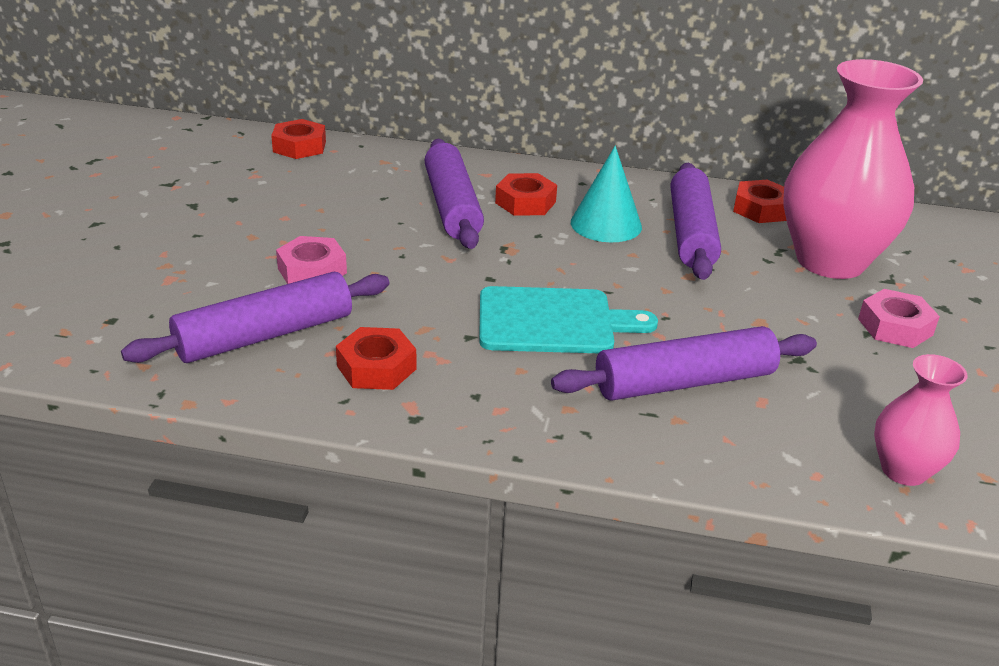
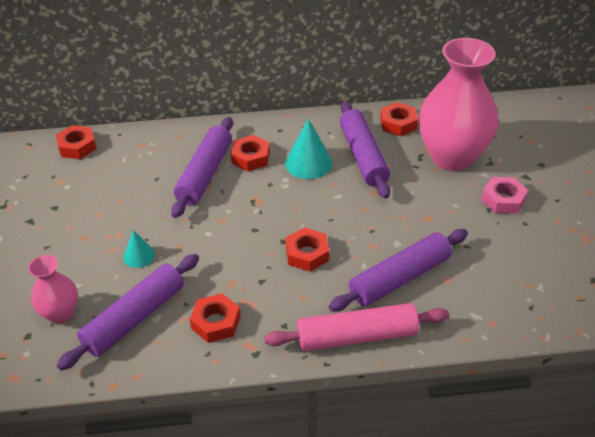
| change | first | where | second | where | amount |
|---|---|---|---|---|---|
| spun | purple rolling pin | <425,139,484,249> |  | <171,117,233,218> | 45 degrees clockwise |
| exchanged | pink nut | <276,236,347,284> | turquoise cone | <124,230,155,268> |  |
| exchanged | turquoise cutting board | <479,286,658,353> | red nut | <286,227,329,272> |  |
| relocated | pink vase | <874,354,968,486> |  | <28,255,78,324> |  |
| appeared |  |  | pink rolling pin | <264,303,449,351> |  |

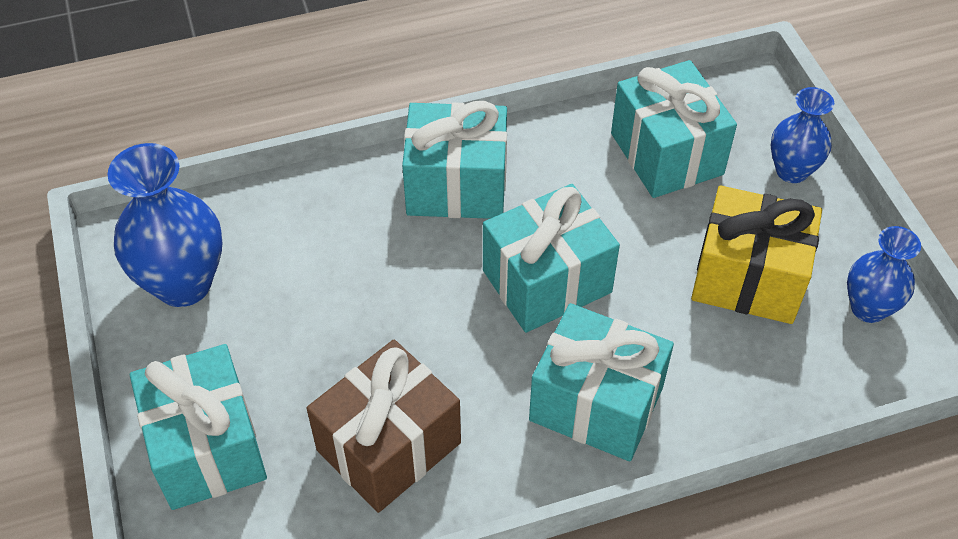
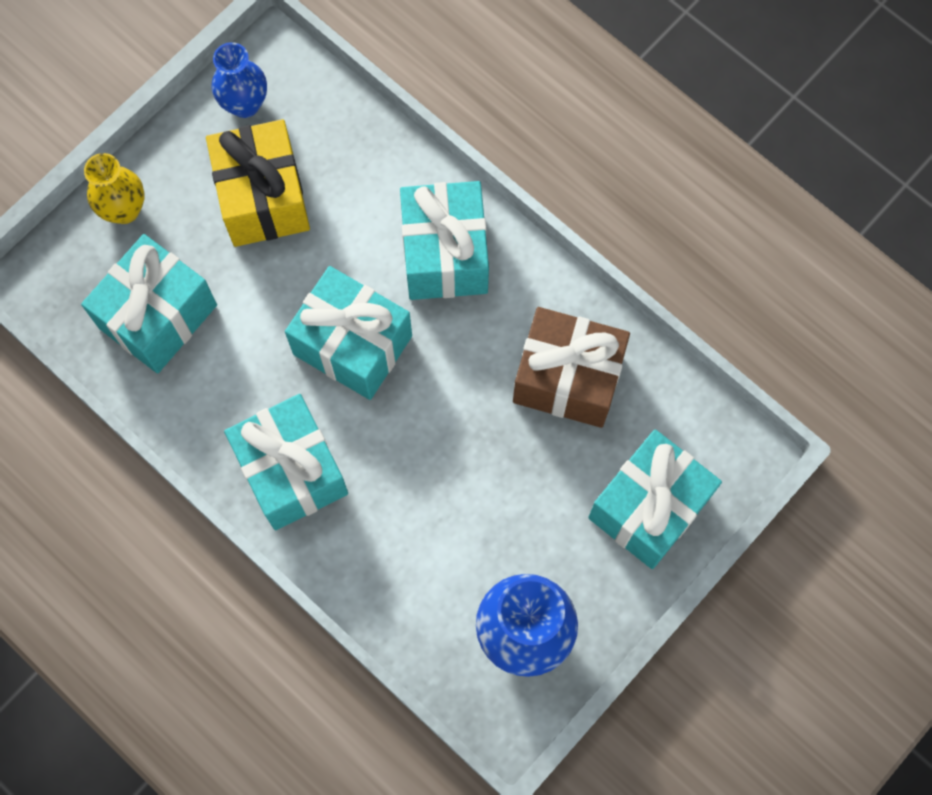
| change | first | where | second | where | amount |
|---|---|---|---|---|---|
| colour | blue vase | <771,87,834,183> | yellow vase | <84,153,145,224> |  |

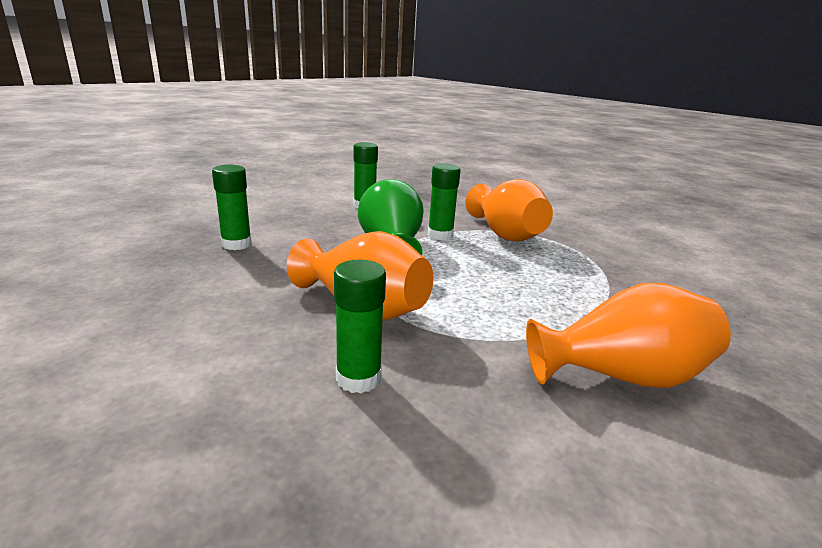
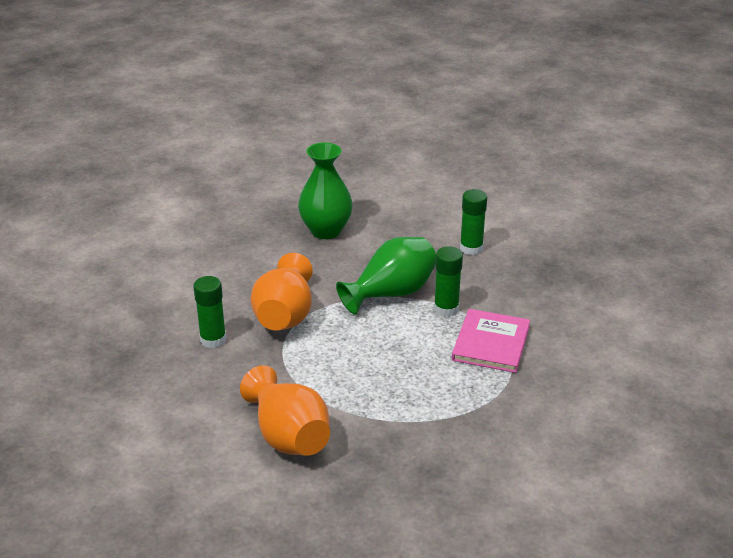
| change | first | where | second | where | amount |
|---|---|---|---|---|---|
| exchanged | green glue stick | <212,165,252,250> | green vase | <298,142,353,239> |  |
| exchanged | orange vase | <466,179,553,242> | pink book | <452,309,530,373> |  |

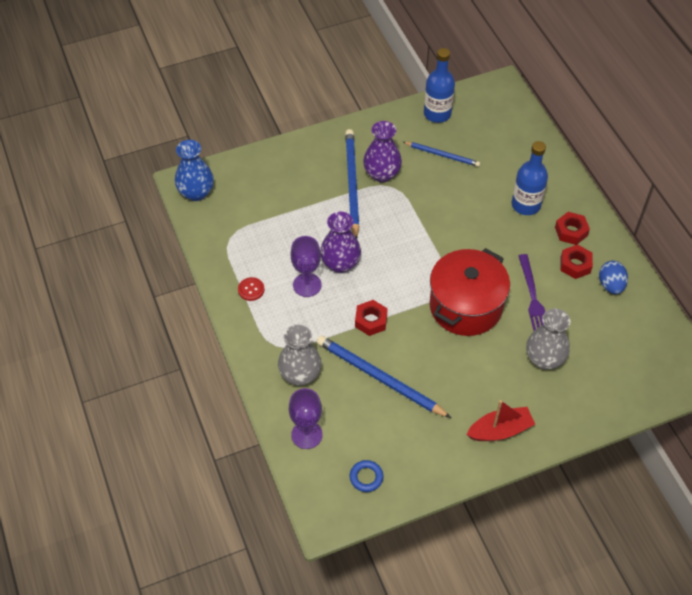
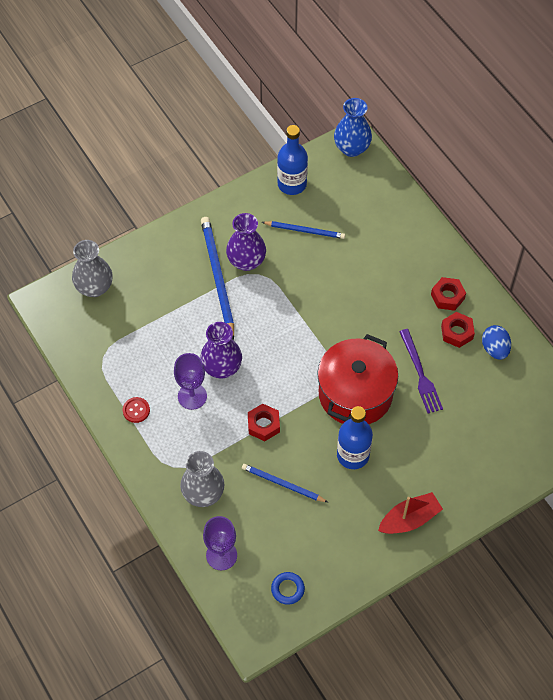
| change | first | where | second | where | amount |
|---|---|---|---|---|---|
| relocated | blue vase | <175,140,214,201> |  | <334,98,372,157> |  |
| relocated | blue bottle | <511,141,548,215> |  | <337,406,373,469> |  |
| relocated | grey vase | <526,308,570,369> |  | <72,240,113,297> |  |
| size | blue pencil | <317,335,451,418> |  | <242,464,328,502> | x0.59 |

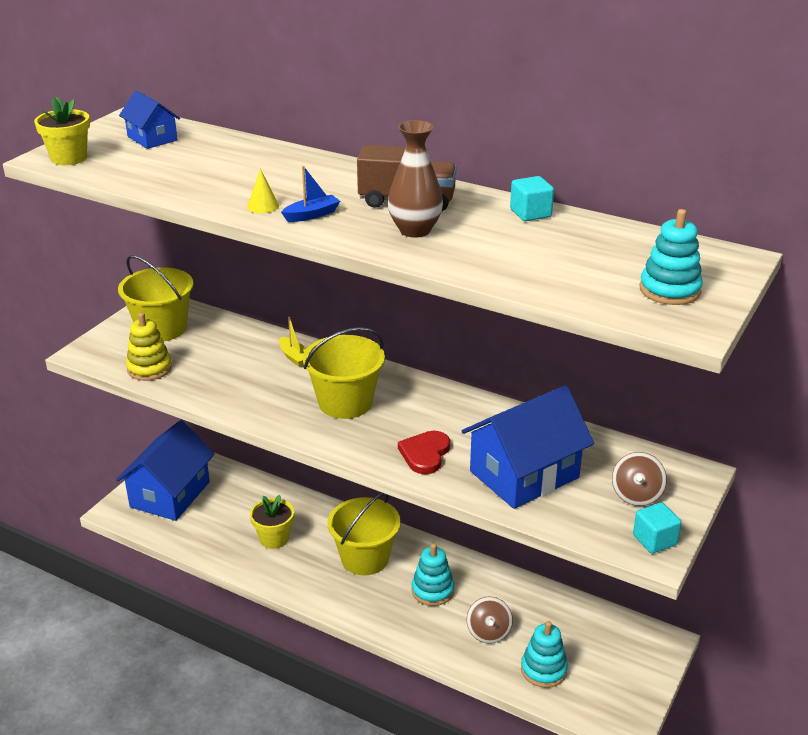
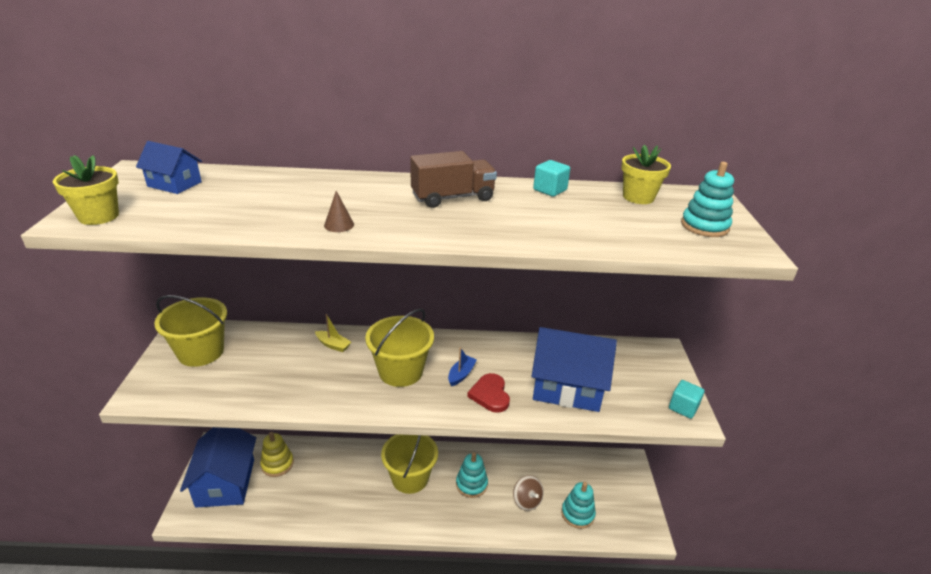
| change | first | where | second | where | amount |
|---|---|---|---|---|---|
| missing | brown vase | <388,120,443,238> |  |  |  |
| relocated | blue boat | <281,166,340,222> |  | <448,347,477,386> |  |
| colour | yellow cone | <247,169,279,213> | brown cone | <324,191,354,232> |  |
| relocated | yellow stacking toy | <126,313,172,381> |  | <260,432,294,477> |  |
| spun | blue house | <462,385,594,509> |  | <531,327,617,412> | 75 degrees clockwise |
| missing | brown spinning top | <612,452,667,506> |  |  |  |
| relocated | yellow flower pot | <250,495,294,549> |  | <621,145,671,204> |  |

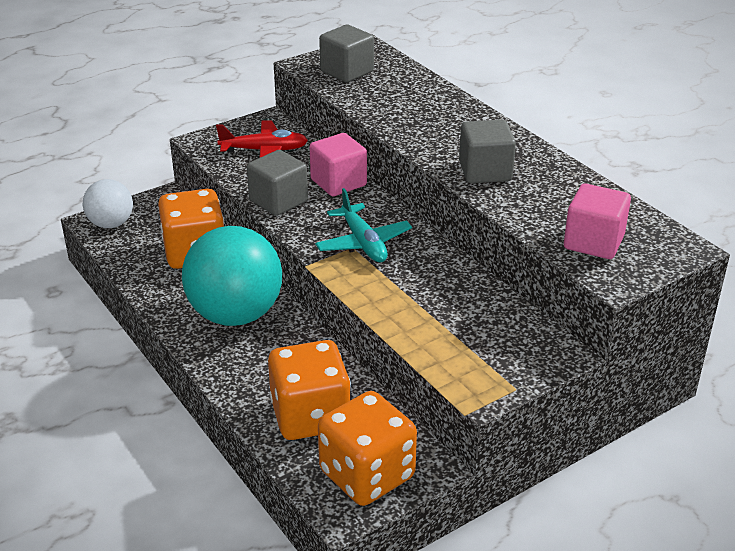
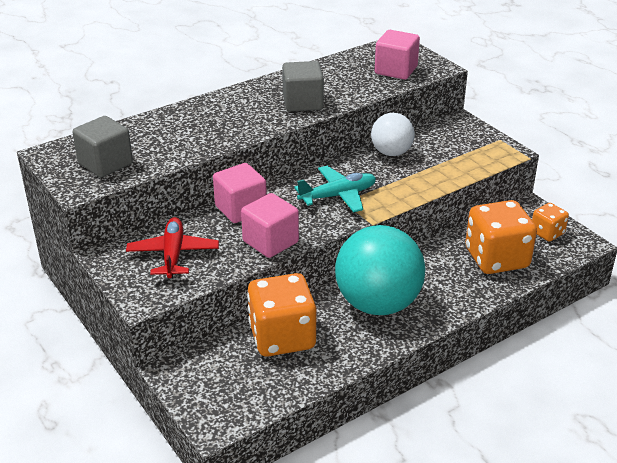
| change | first | where | second | where | amount |
|---|---|---|---|---|---|
| colour | grey cube | <247,150,308,216> | pink cube | <241,193,299,258> |  |
| relocated | white ball | <83,179,133,228> |  | <371,113,415,156> |  |
| size | orange dice | <318,391,417,506> |  | <532,203,569,242> | x0.52 |

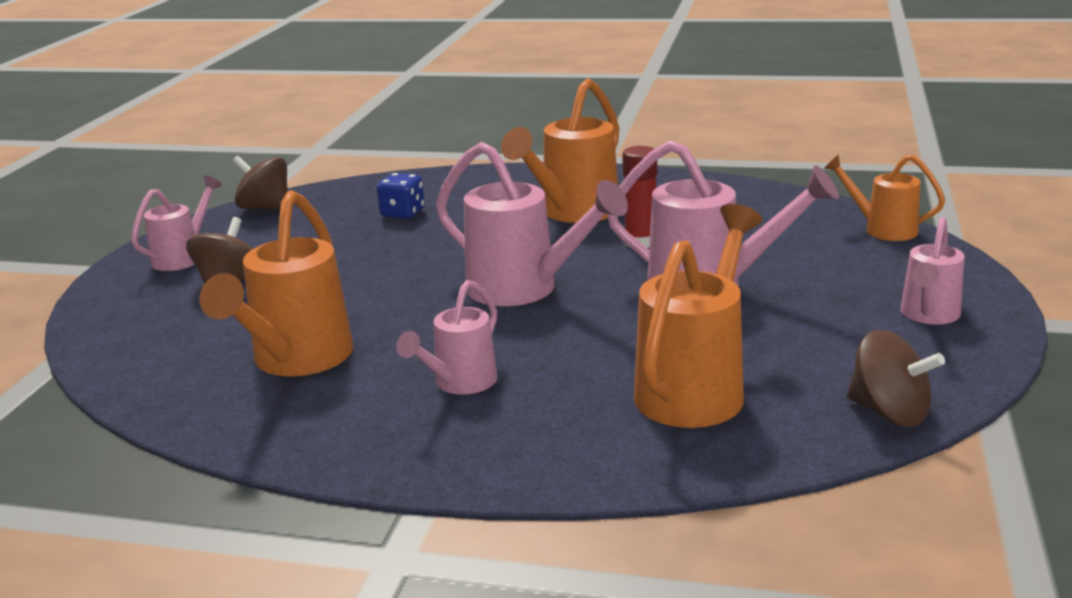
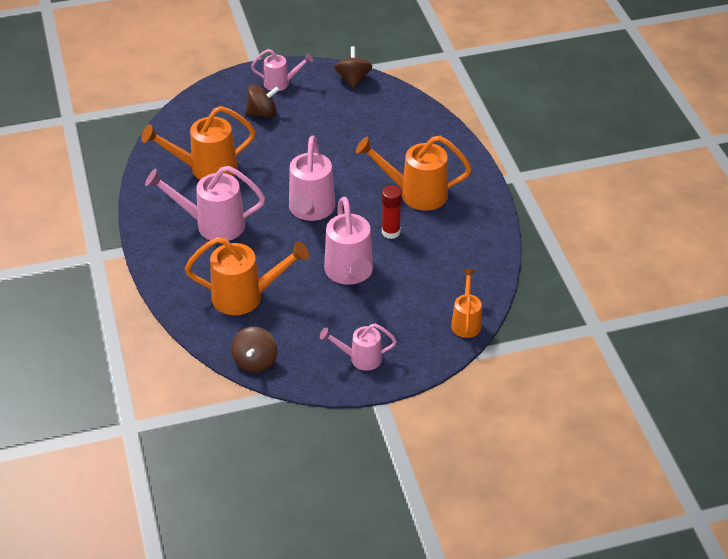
| change | first | where | second | where | amount |
|---|---|---|---|---|---|
| missing | blue dice | <377,173,425,219> |  |  |  |
| size | pink watering can | <396,280,497,395> |  | <145,166,265,241> | x1.69 |

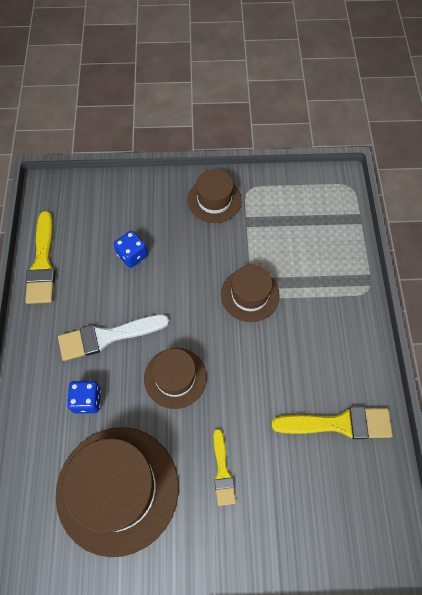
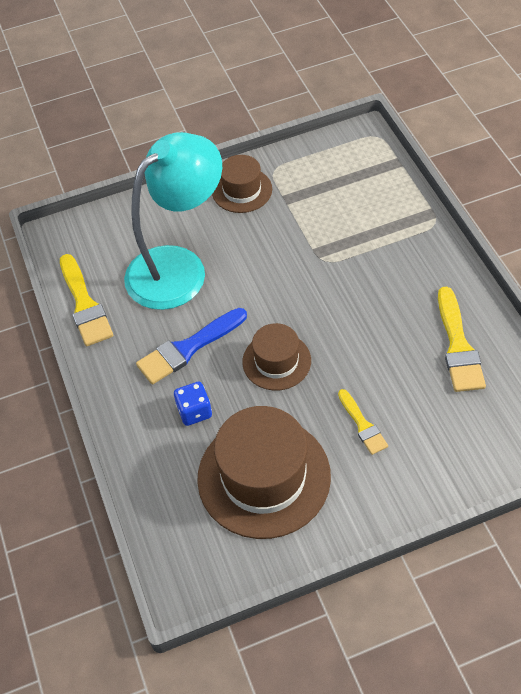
| change | first | where | second | where | amount |
|---|---|---|---|---|---|
| exchanged | blue dice | <114,231,148,268> | turquoise lamp | <124,132,222,310> |  |
| missing | brown hat | <221,265,280,322> |  |  |  |
| colour | white brush | <58,314,169,361> | blue brush | <136,308,247,384> |  |
| spun | yellow brush | <271,407,393,439> |  | <438,287,486,392> | 105 degrees clockwise |

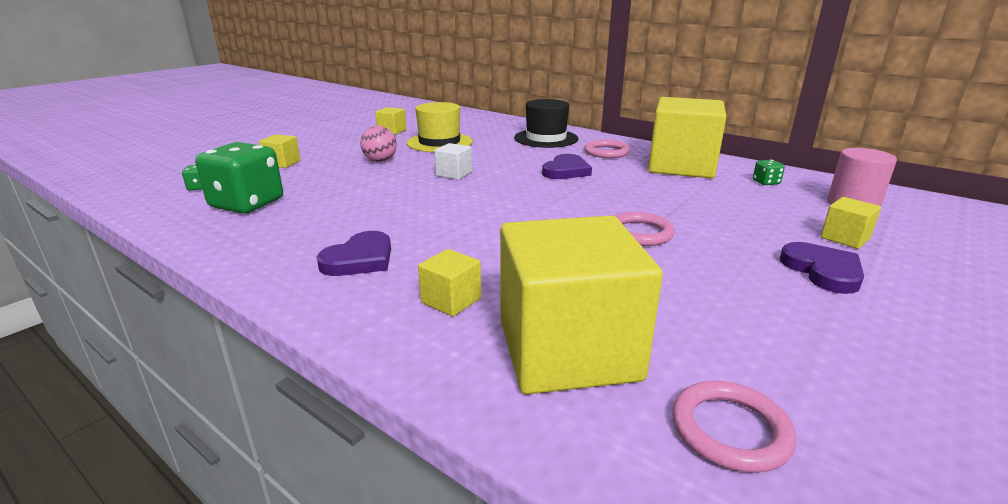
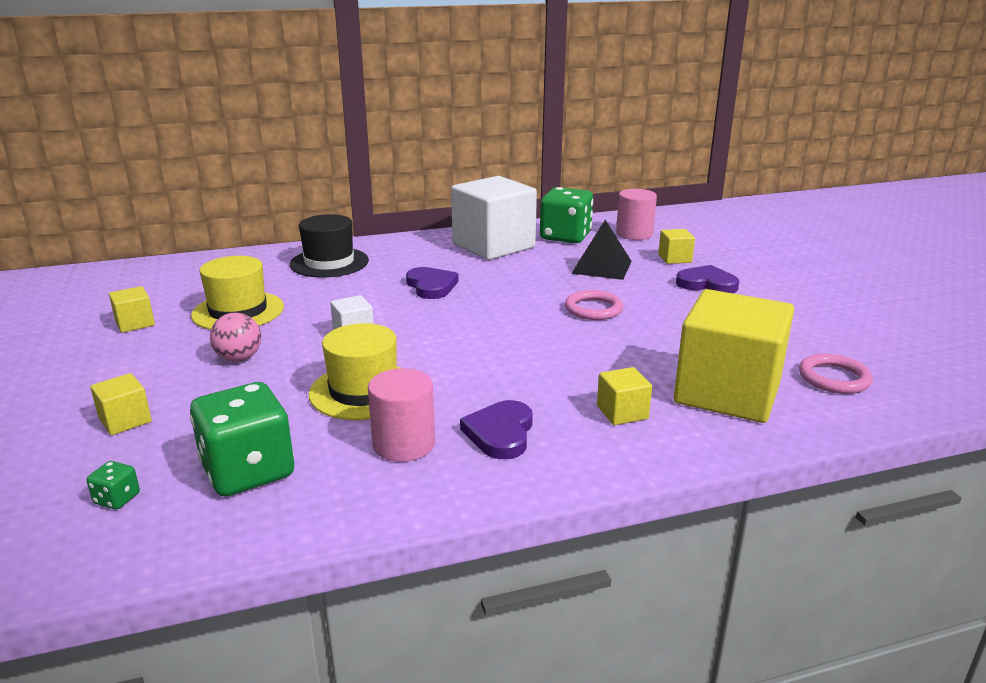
| change | first | where | second | where | amount |
|---|---|---|---|---|---|
| colour | yellow cube | <648,97,727,178> | white cube | <451,176,537,260> |  |
| missing | pink ring | <584,140,630,158> |  |  |  |
| size | green dice | <753,160,785,185> |  | <540,187,593,243> | x2.43 |
| spun | purple heart | <317,231,391,276> |  | <460,400,533,459> | 150 degrees counterclockwise |
| appeared |  |  | black pyramid | <571,220,632,280> |  |
| appeared |  |  | yellow hat | <309,323,400,420> |  |
| appeared |  |  | pink cylinder | <368,368,435,462> |  |

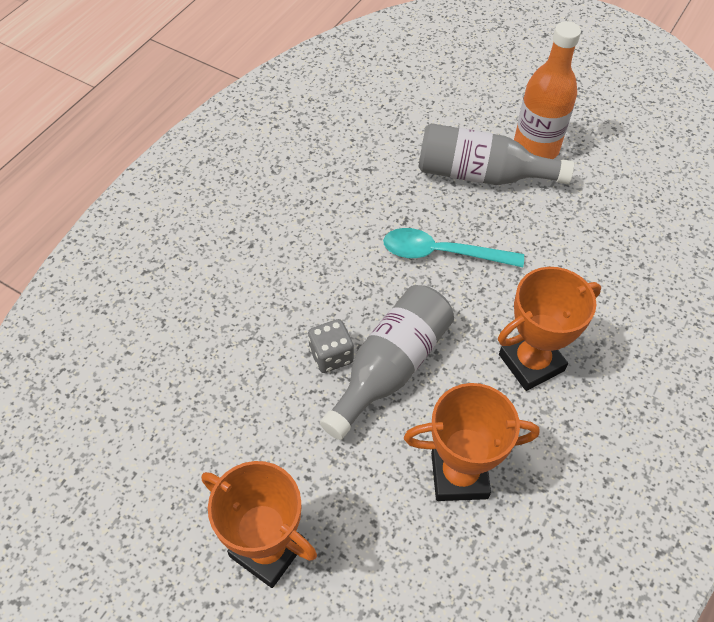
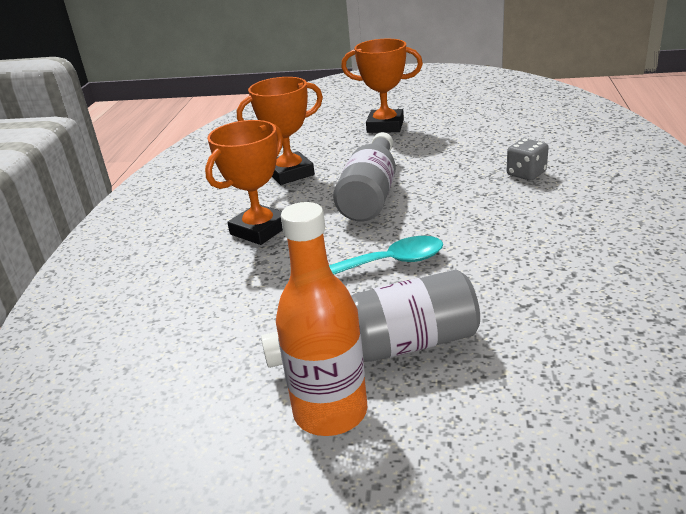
| change | first | where | second | where | amount |
|---|---|---|---|---|---|
| relocated | grey dice | <308,319,354,373> |  | <507,138,549,180> |  |

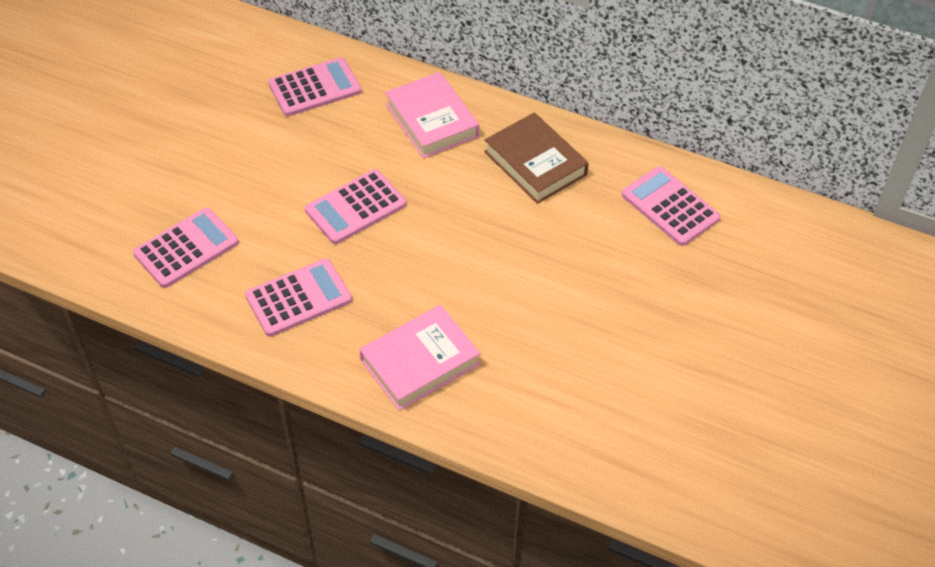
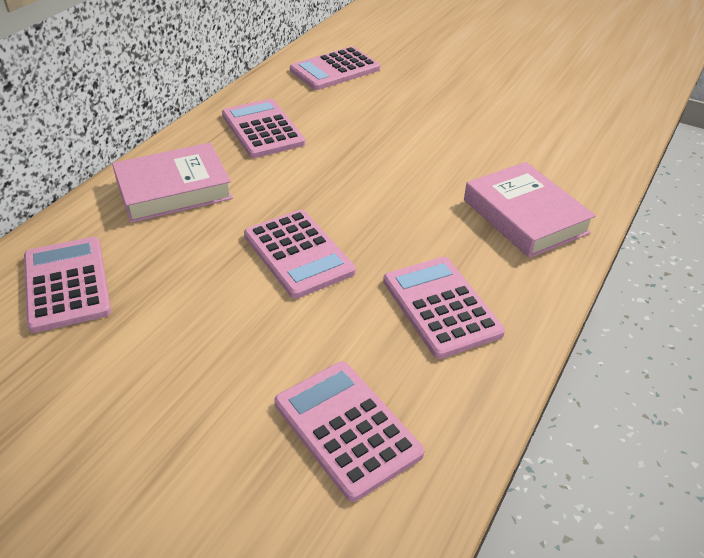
| change | first | where | second | where | amount |
|---|---|---|---|---|---|
| exchanged | brown book | <484,112,589,204> | pink calculator | <222,99,306,158> |  |

